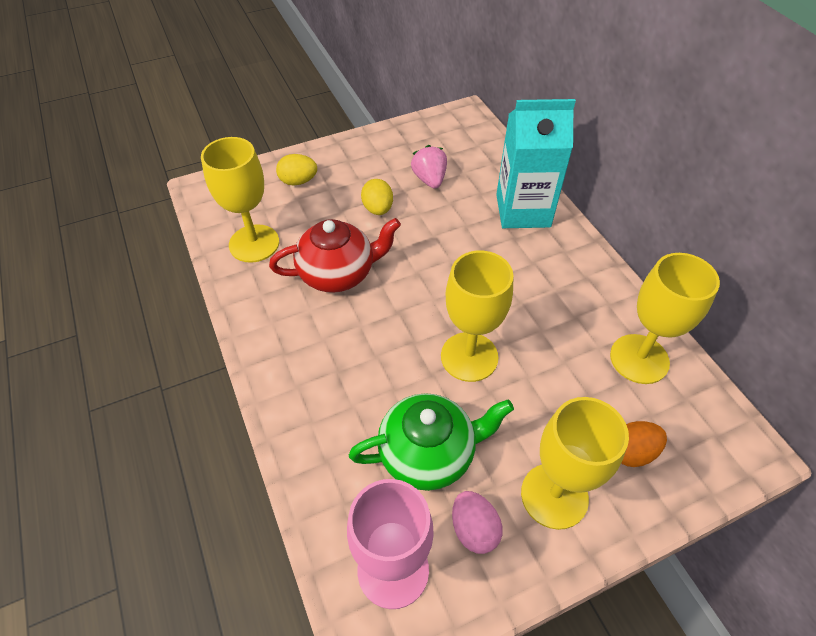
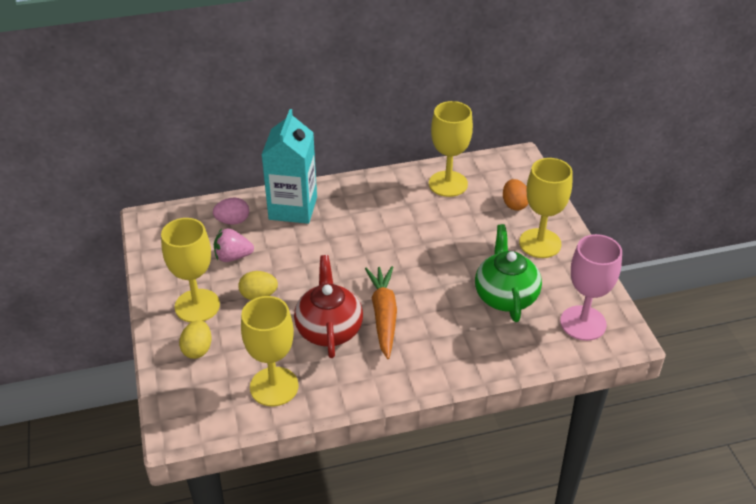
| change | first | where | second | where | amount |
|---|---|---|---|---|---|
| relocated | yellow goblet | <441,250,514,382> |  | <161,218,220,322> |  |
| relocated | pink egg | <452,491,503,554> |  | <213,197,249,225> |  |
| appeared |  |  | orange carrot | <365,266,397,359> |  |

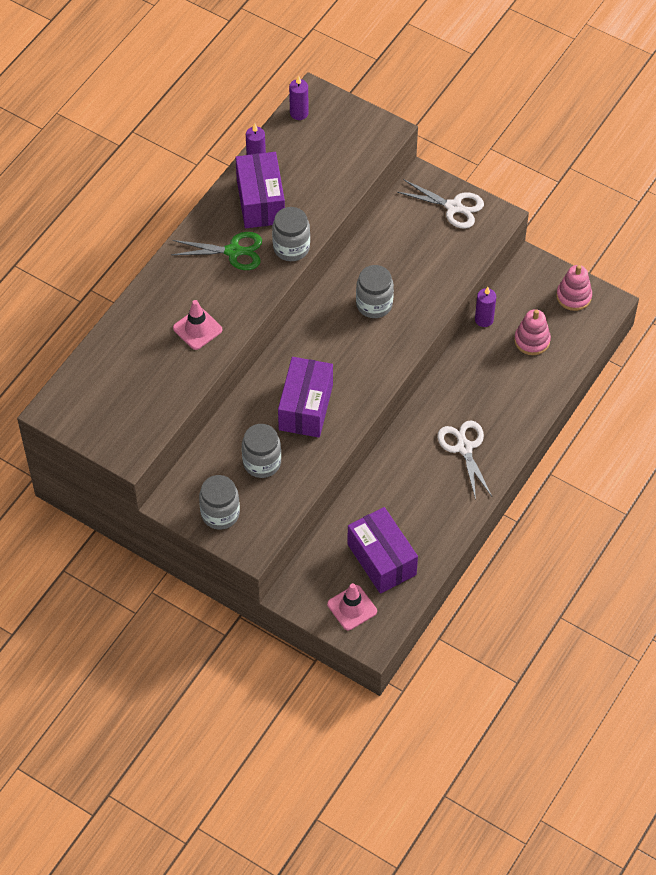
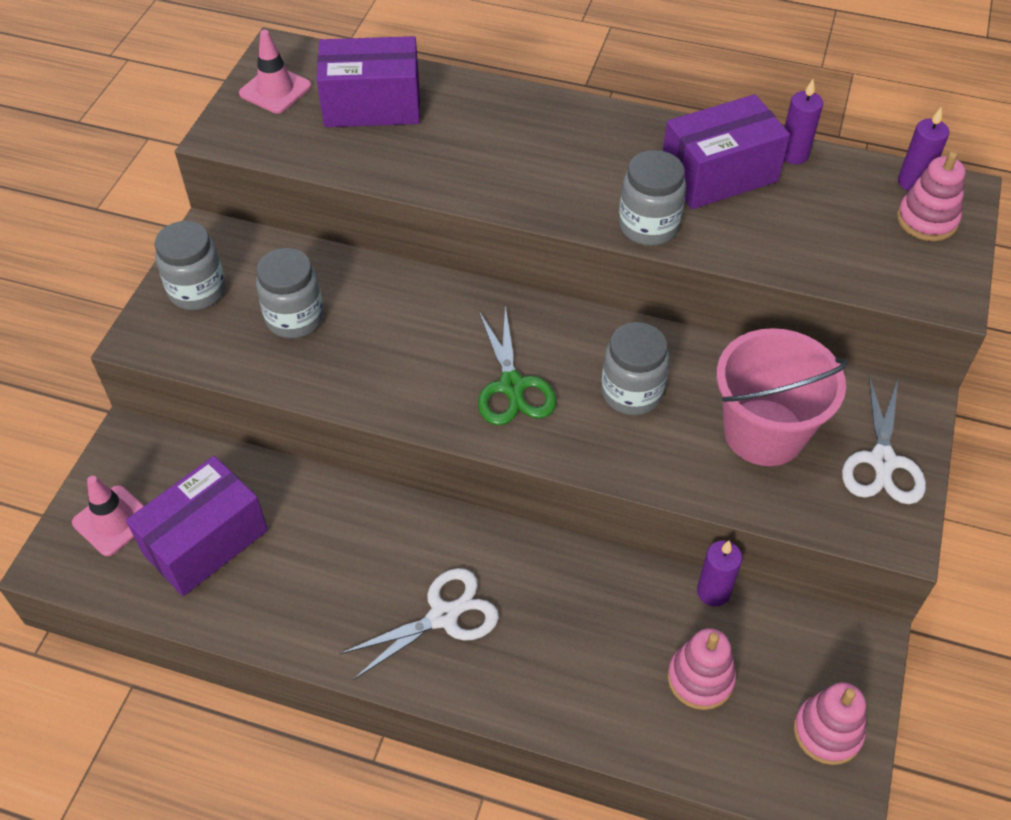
| change | first | where | second | where | amount |
|---|---|---|---|---|---|
| relocated | green scissors | <172,232,262,270> |  | <478,306,556,425> |  |
| relocated | pink traffic cone | <173,300,222,350> |  | <239,30,311,114> |  |
| relocated | purple box | <278,357,333,437> |  | <317,36,420,127> |  |
| appeared |  |  | pink stacking toy | <897,151,966,241> |  |
| appeared |  |  | pink bucket | <716,328,848,466> |  |

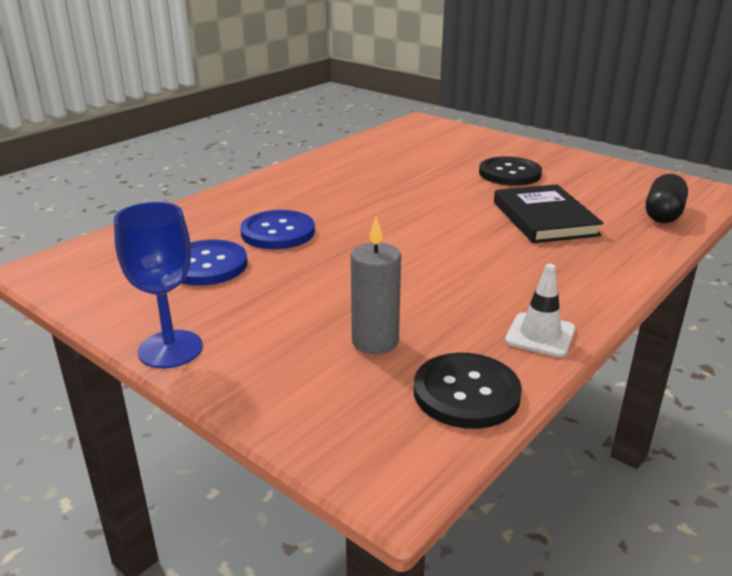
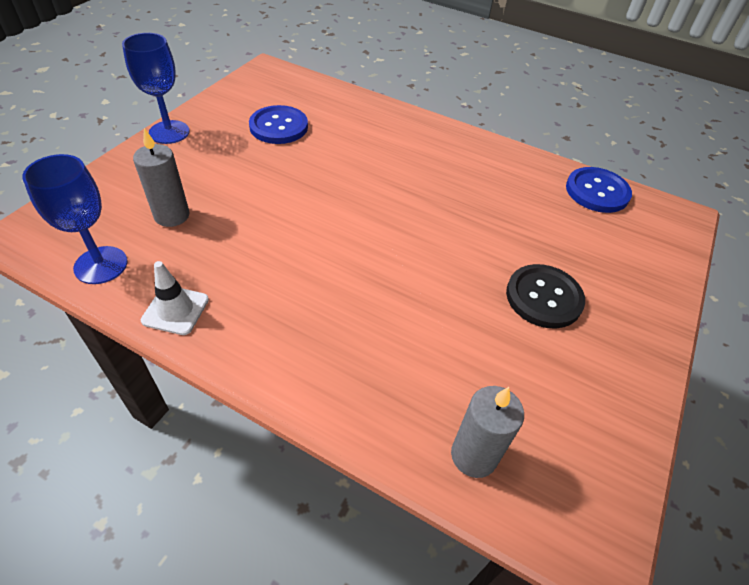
| change | first | where | second | where | amount |
|---|---|---|---|---|---|
| exchanged | black capsule | <645,174,688,223> | grey candle | <451,386,524,478> |  |
| missing | black book | <494,184,604,243> |  |  |  |
| relocated | blue button | <240,210,315,249> |  | <566,167,632,213> |  |
| exchanged | black button | <414,353,522,429> | blue goblet | <22,154,128,284> |  |

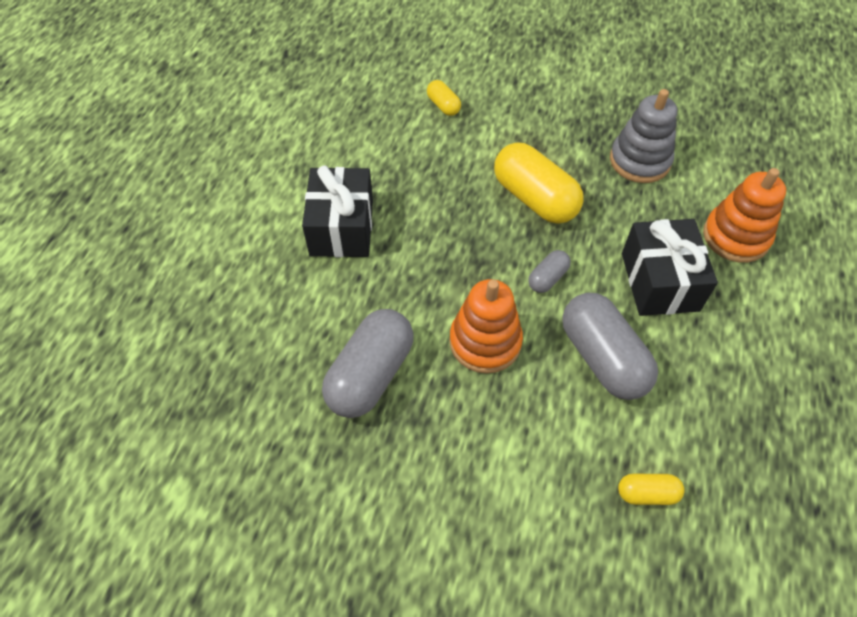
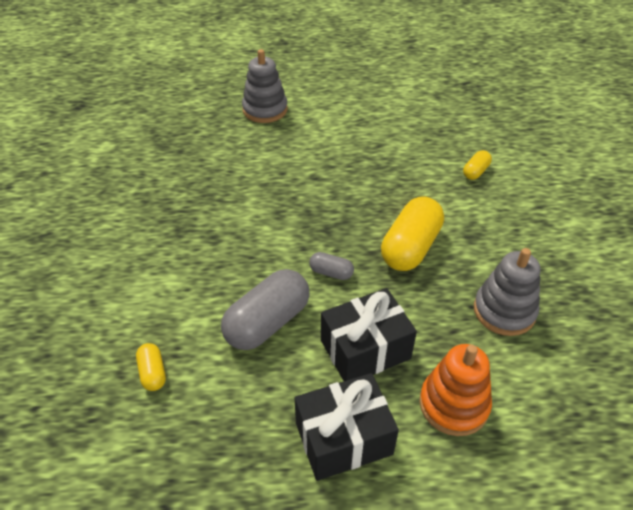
| change | first | where | second | where | amount |
|---|---|---|---|---|---|
| relocated | black gift | <302,165,373,257> |  | <295,373,399,481> |  |
| missing | orange stacking toy | <449,279,523,374> |  |  |  |
| missing | grey capsule | <322,309,414,418> |  |  |  |
| appeared |  |  | grey stacking toy | <242,49,288,123> |  |

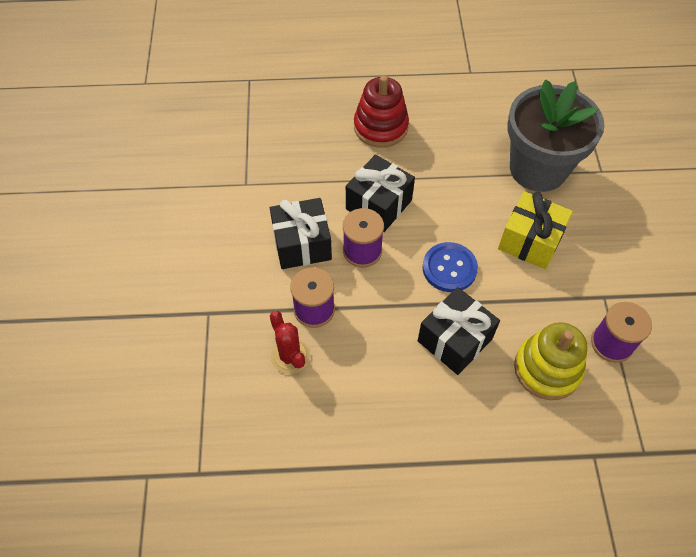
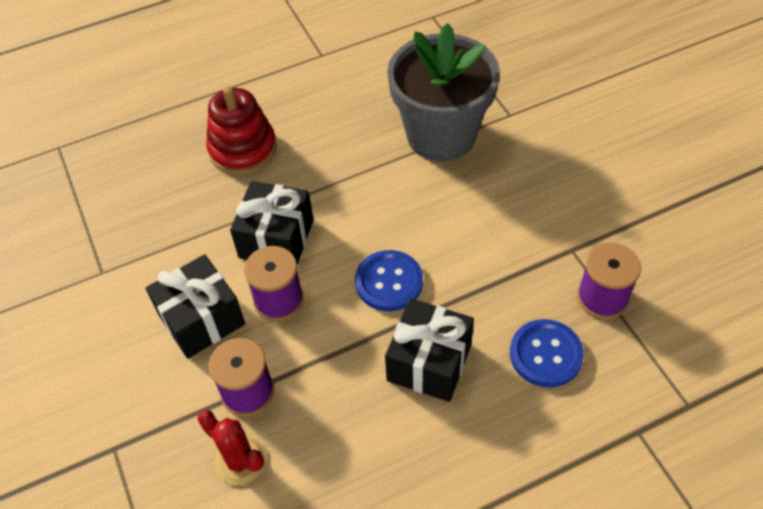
| change | first | where | second | where | amount |
|---|---|---|---|---|---|
| missing | yellow gift | <498,191,573,269> |  |  |  |
| exchanged | yellow stacking toy | <514,322,588,400> | blue button | <510,319,584,387> |  |

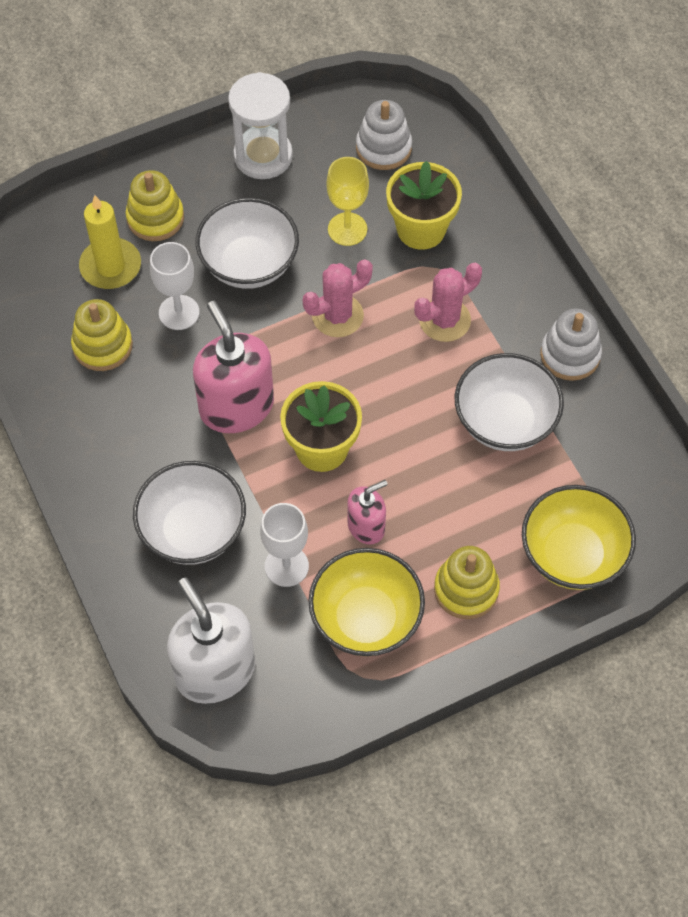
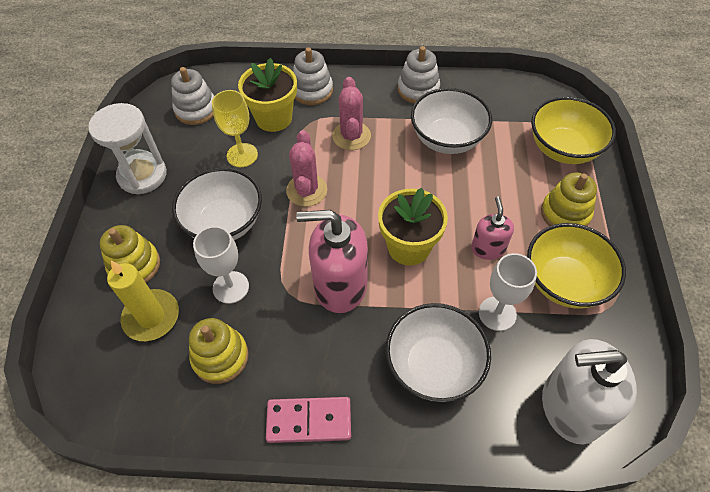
| change | first | where | second | where | amount |
|---|---|---|---|---|---|
| appeared |  |  | white stacking toy | <293,47,333,105> |  |
| appeared |  |  | pink domino | <266,397,351,443> |  |

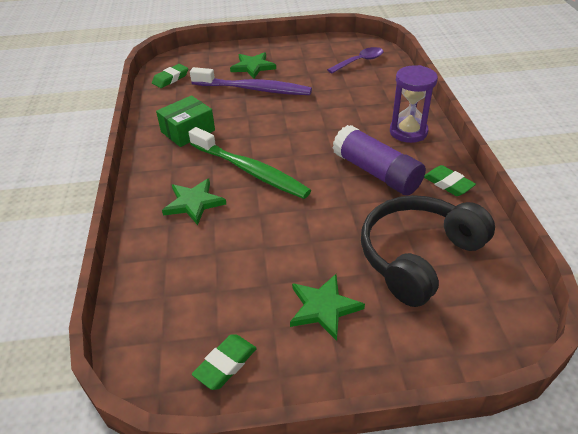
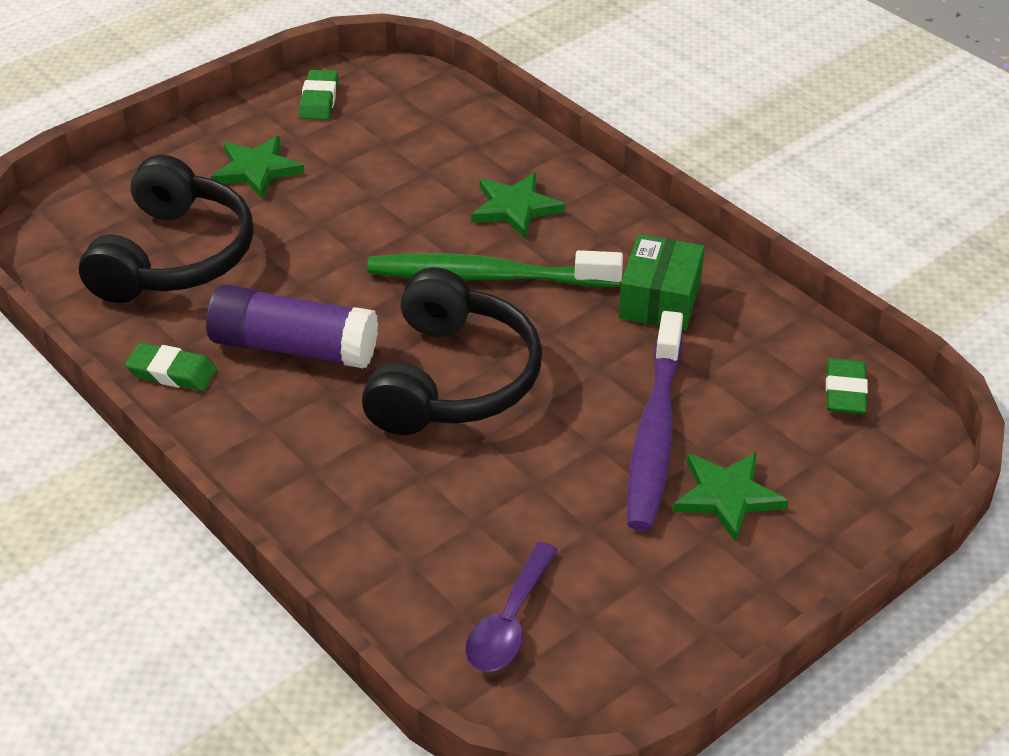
| change | first | where | second | where | amount |
|---|---|---|---|---|---|
| missing | purple hourglass | <390,65,438,143> |  |  |  |
| spun | purple toothbrush | <190,67,312,95> |  | <627,311,683,531> | 60 degrees counterclockwise |
| appeared |  |  | black headphones | <362,267,542,435> |  |

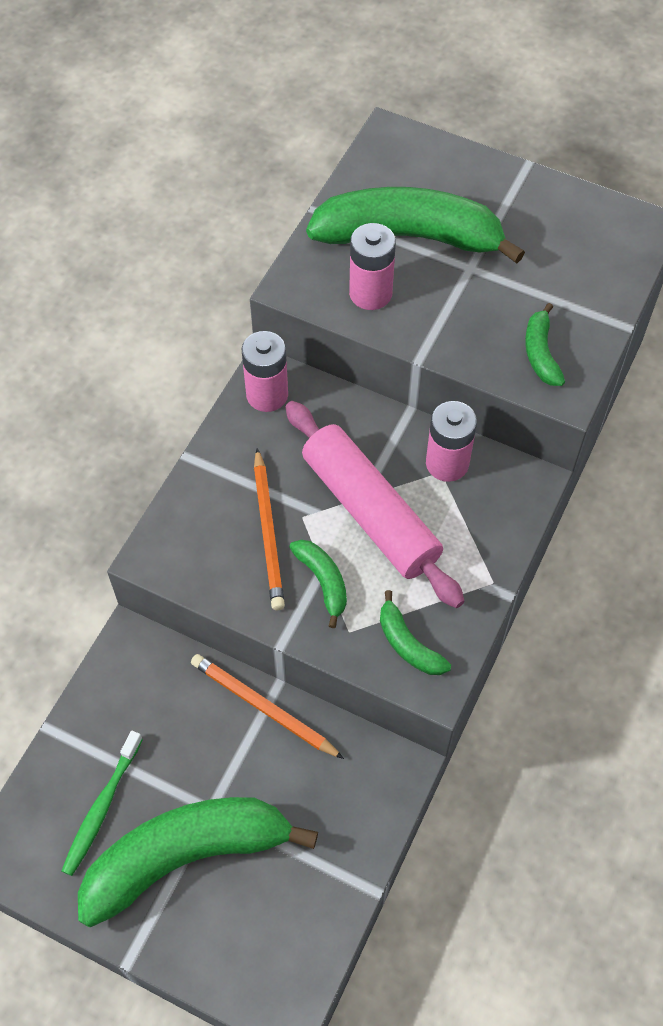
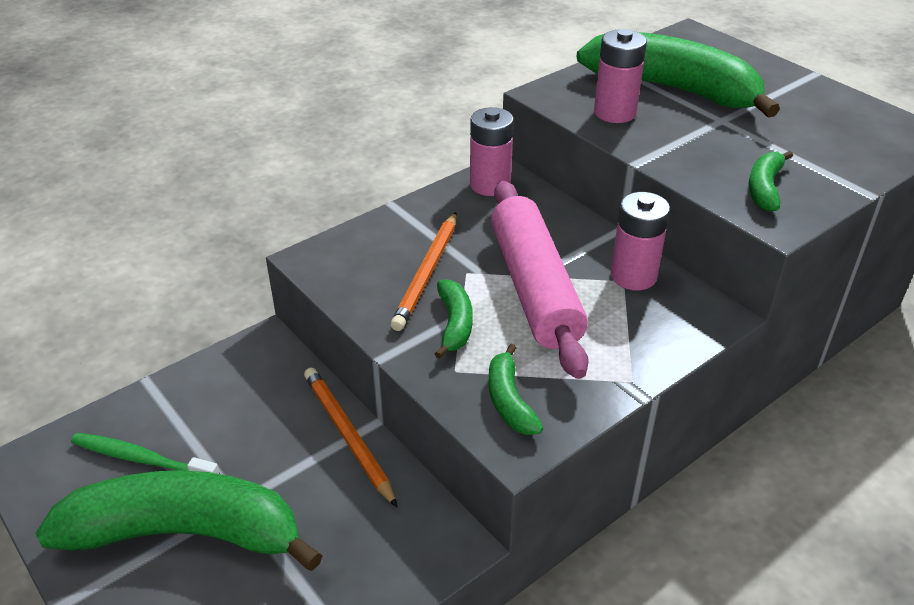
| change | first | where | second | where | amount |
|---|---|---|---|---|---|
| spun | green toothbrush | <61,731,143,876> |  | <71,433,220,474> | 60 degrees clockwise |

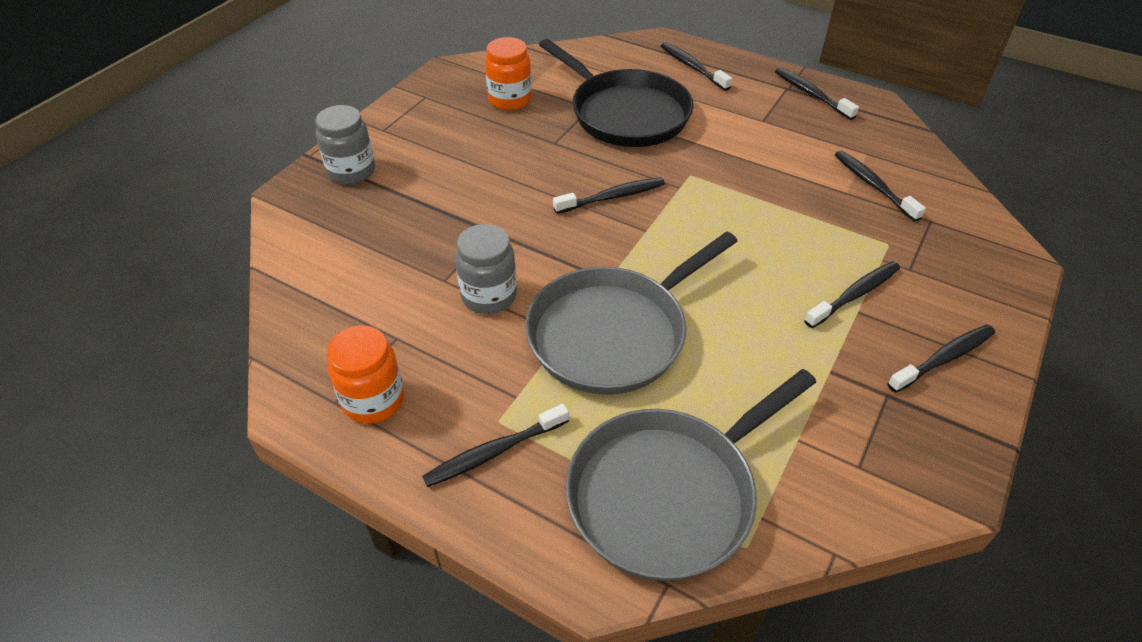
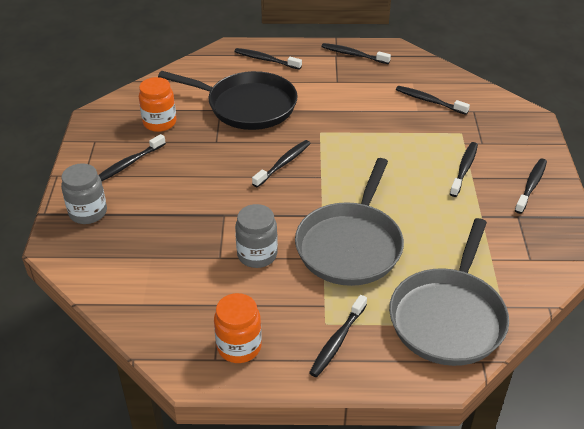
| change | first | where | second | where | amount |
|---|---|---|---|---|---|
| appeared |  |  | black toothbrush | <99,134,166,181> |  |

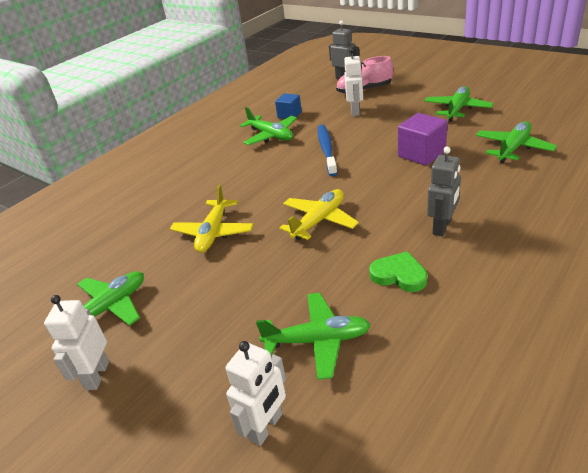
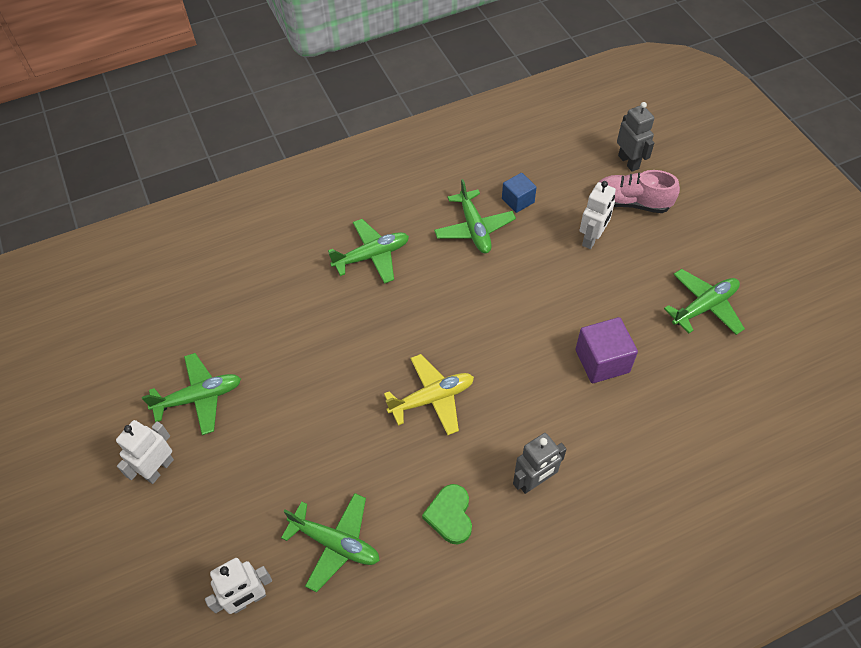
| change | first | where | second | where | amount |
|---|---|---|---|---|---|
| relocated | green plane | <476,121,557,163> |  | <328,219,409,284> |  |
| missing | blue toothbrush | <318,125,337,176> |  |  |  |
| missing | yellow plane | <170,184,254,253> |  |  |  |
| spun | green heart | <369,251,427,292> |  | <422,484,472,545> | 150 degrees counterclockwise |

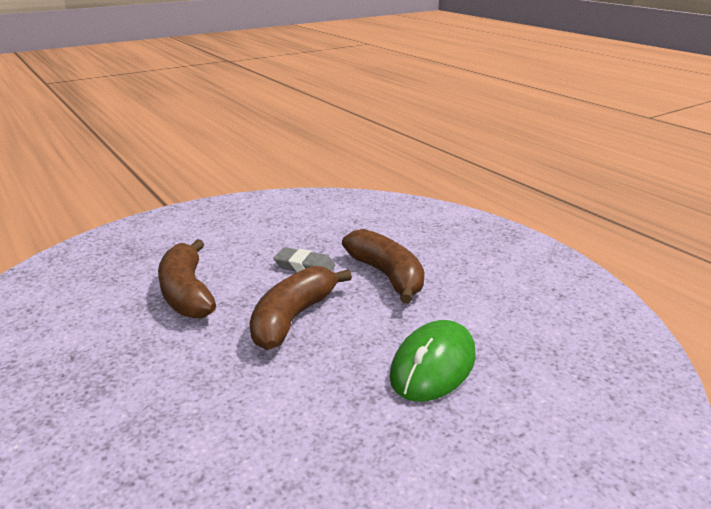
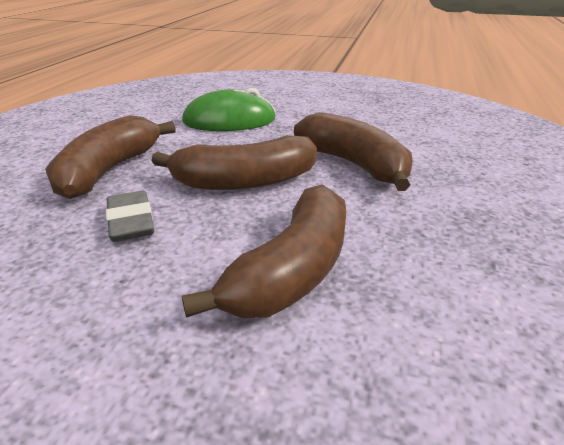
| change | first | where | second | where | amount |
|---|---|---|---|---|---|
| appeared |  |  | brown banana | <294,112,413,191> |  |

